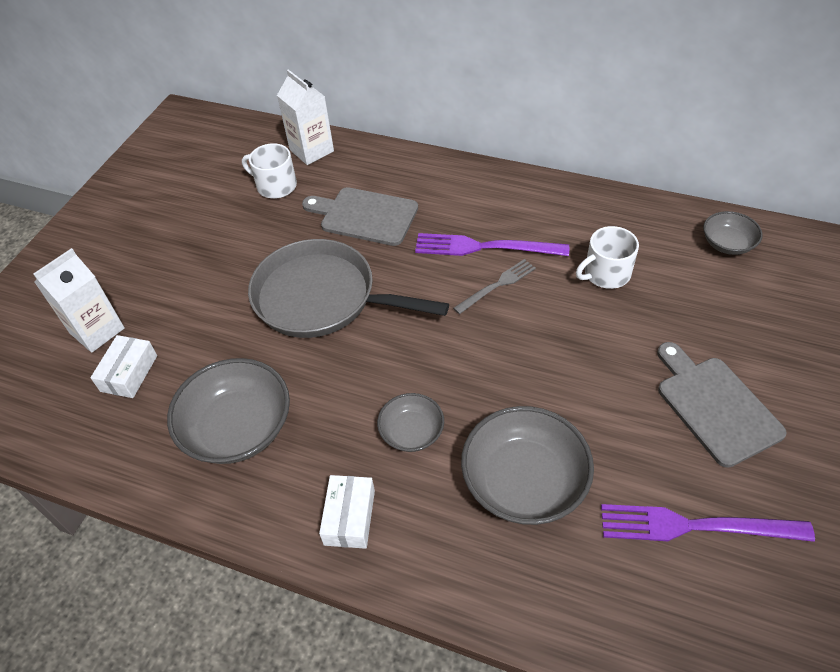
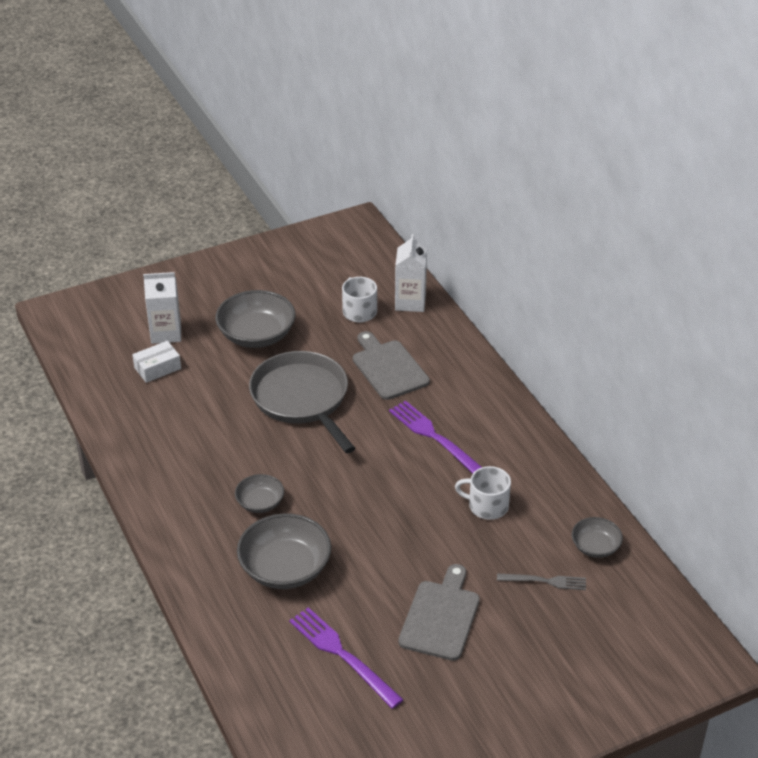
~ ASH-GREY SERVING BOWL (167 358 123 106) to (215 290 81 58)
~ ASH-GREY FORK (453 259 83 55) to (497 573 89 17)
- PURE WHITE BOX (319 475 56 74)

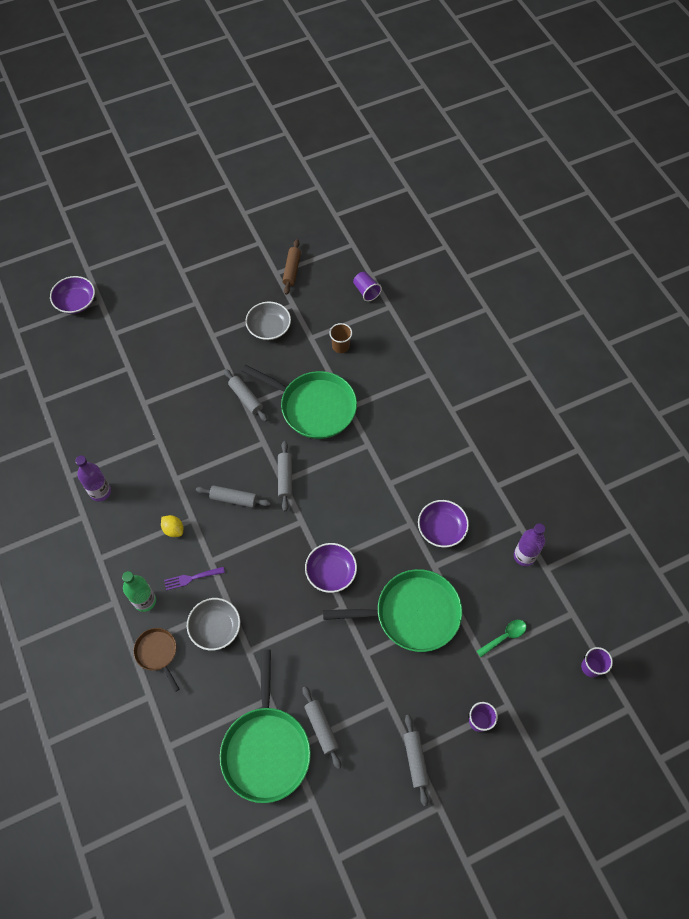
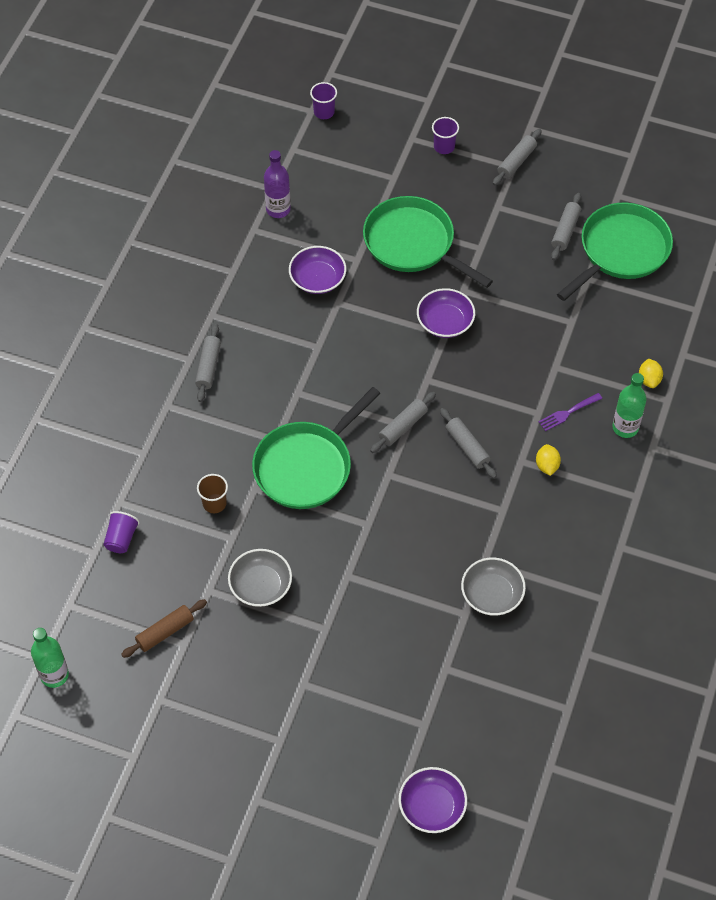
+ LEAF-GREEN BOTTLE (31 628 38 60)
~ ASH-GREY DOUGH ROLLER (224 369 44 53) to (195 324 26 78)
~ LEAF-GREEN PAN (241 365 116 74) = (252 387 129 122) 120 degrees counterclockwise
~ ASH-GREY SERVING BOWL (187 598 53 53) to (461 557 65 59)
~ ROYAL PURPLE FORK (164 567 61 23) = (538 393 64 38) 120 degrees clockwise
~ DARK BROWN PAN (133 628 46 64) to BRIGHT YELLOW CITRUS FRUIT (639 358 24 30)
- ROYAL PURPLE BOTTLE (75 455 36 46)
- LEAF-GREEN TEASPOON (477 620 49 37)

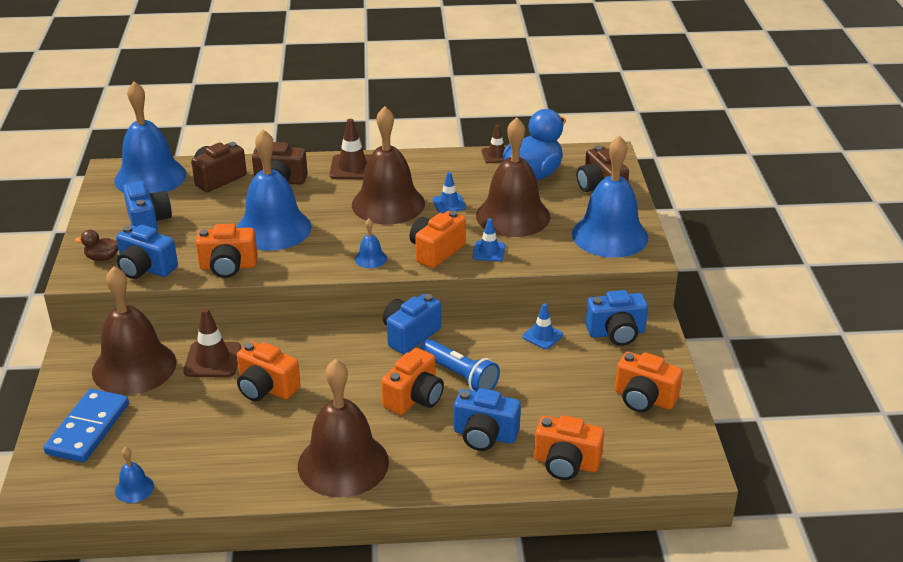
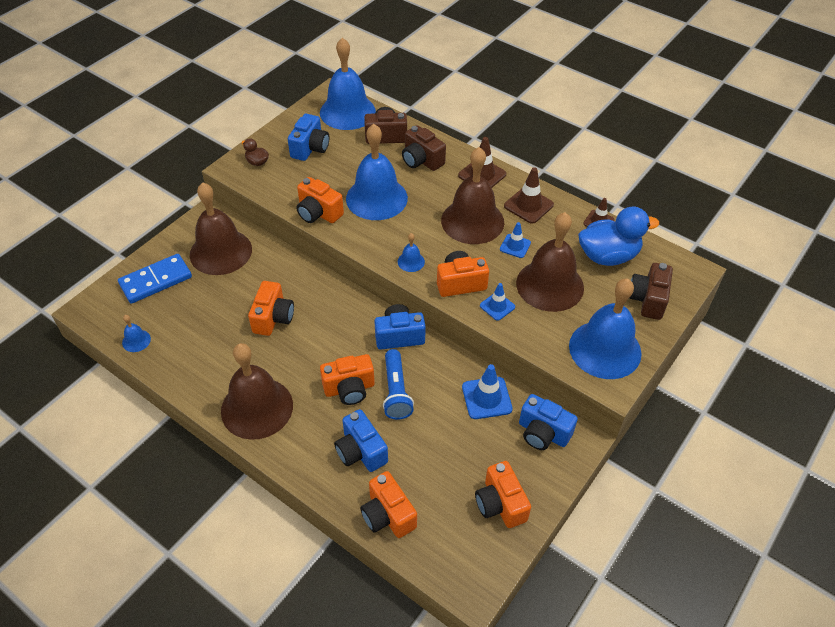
~ BRIGHT ORANGE CAMERA (237 341 64 60) = (248 281 46 55) 150 degrees counterclockwise
~ ROYAL BLUE ROAD CONE (522 303 41 46) = (462 364 51 55) x1.56
~ DARK BROWN ROAD CONE (184 308 57 69) to (504 167 50 57)
- ROYAL BLUE CAMERA (116 224 62 55)

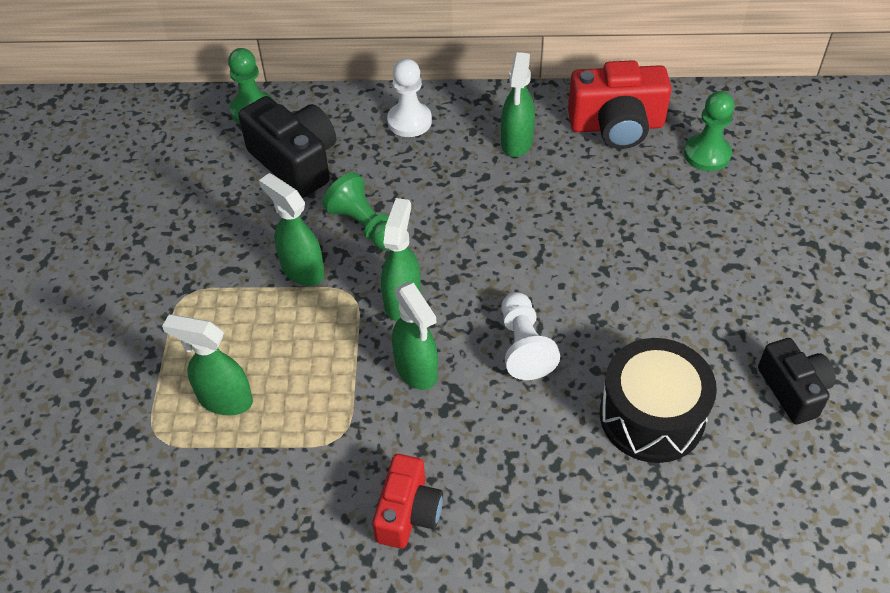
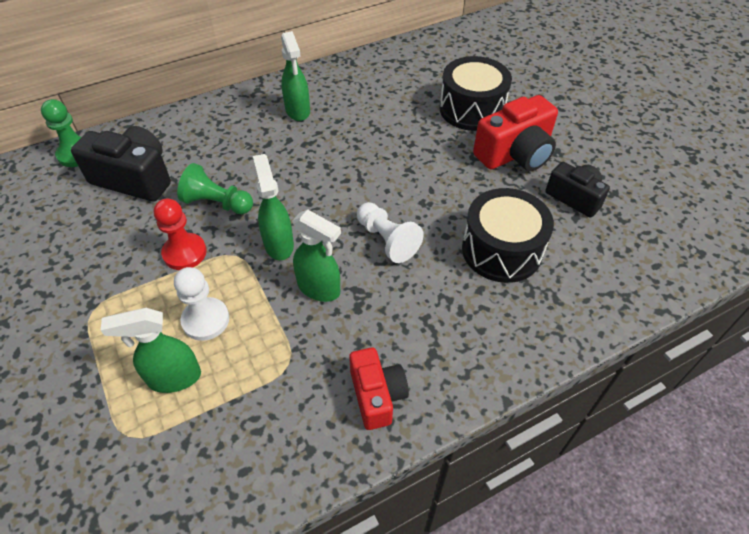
~ LEAF-GREEN SPRAY BOTTLE (259 173 65 113) to CRIMSON GAME PAWN (154 198 53 72)
~ PURE WHITE GAME PAWN (387 59 45 78) to (174 267 55 74)
+ EBONY TOY DRUM (440 56 72 75)
~ CRIMSON CAMERA (568 60 104 89) to (473 95 85 76)
- LEAF-GREEN GAME PAWN (684 91 50 80)

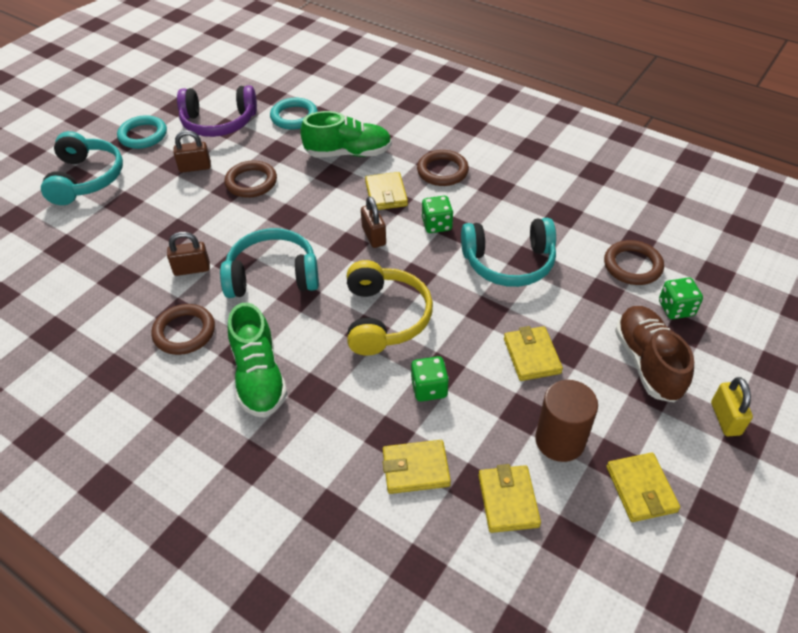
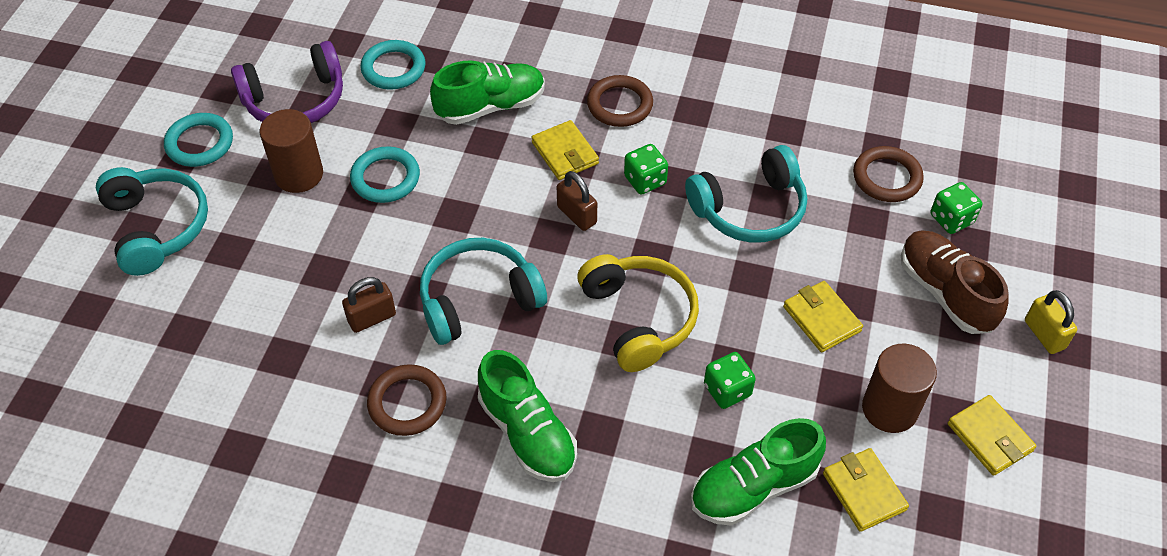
~ DARK BROWN PADLOCK (174 130 37 43) to DARK BROWN CYLINDER SHAPE (260 109 63 84)
~ DARK BROWN HOOP (225 160 52 38) to TURQUOISE HOOP (350 146 70 57)
~ BRIGHT YELLOW BILLFOLD (383 440 68 54) to LEAF-GREEN SHOE (691 418 135 108)

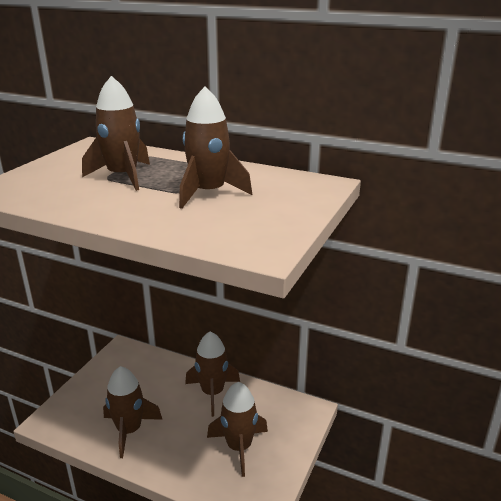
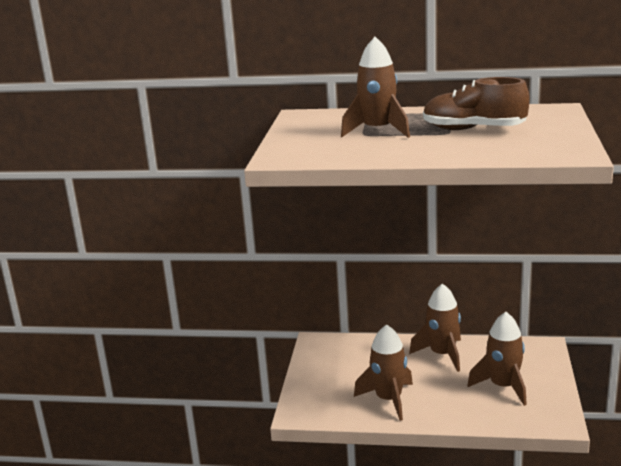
~ DARK BROWN TOY ROCKET (179 87 73 122) to DARK BROWN SHOE (423 77 107 53)

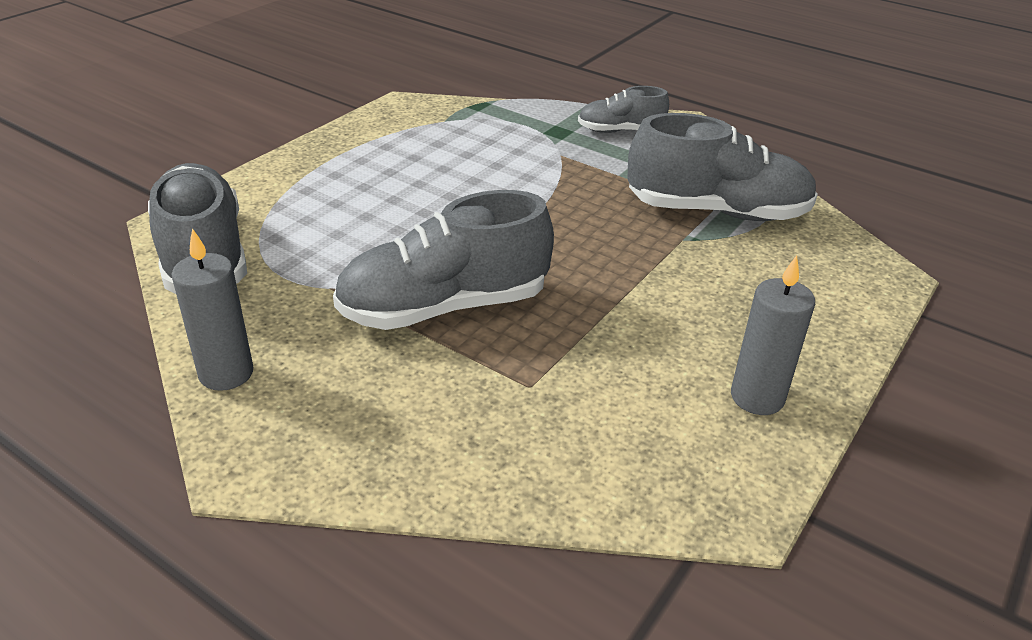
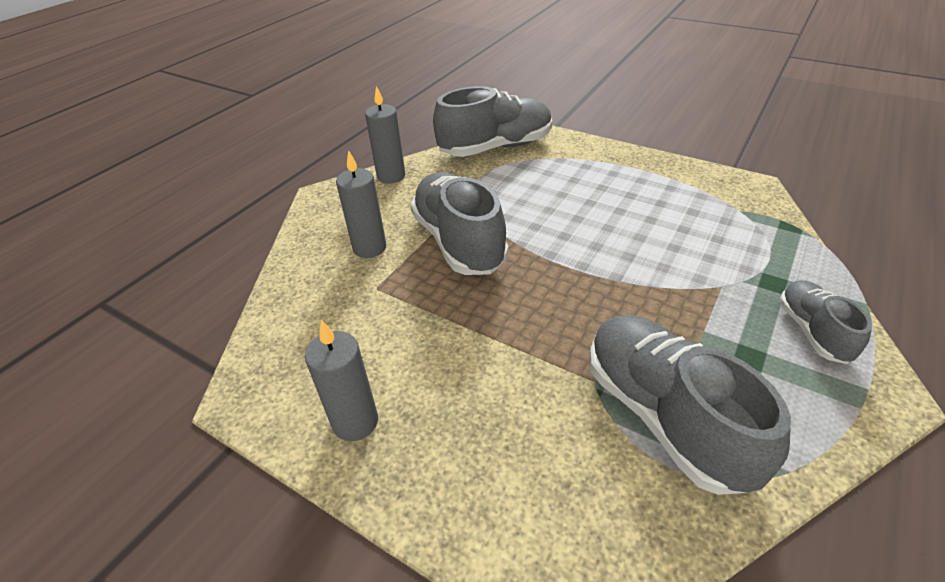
+ ASH-GREY WAX CANDLE (336 150 50 108)
~ ASH-GREY SHOE (627 113 191 108) = (589 315 202 180) 150 degrees clockwise

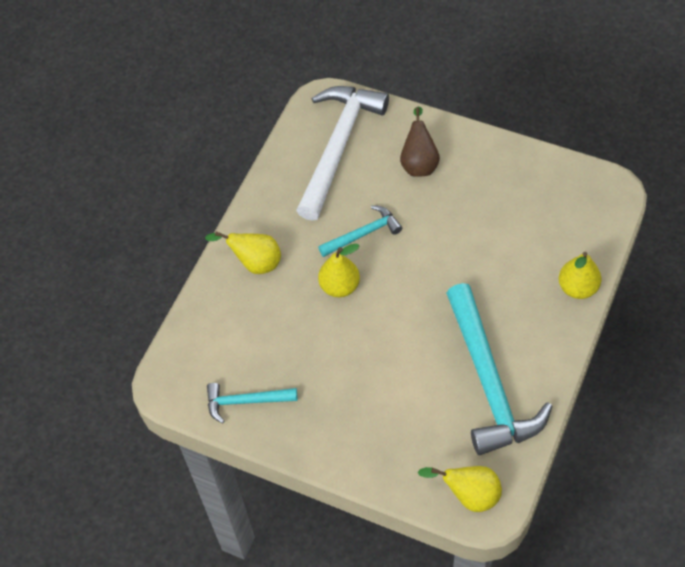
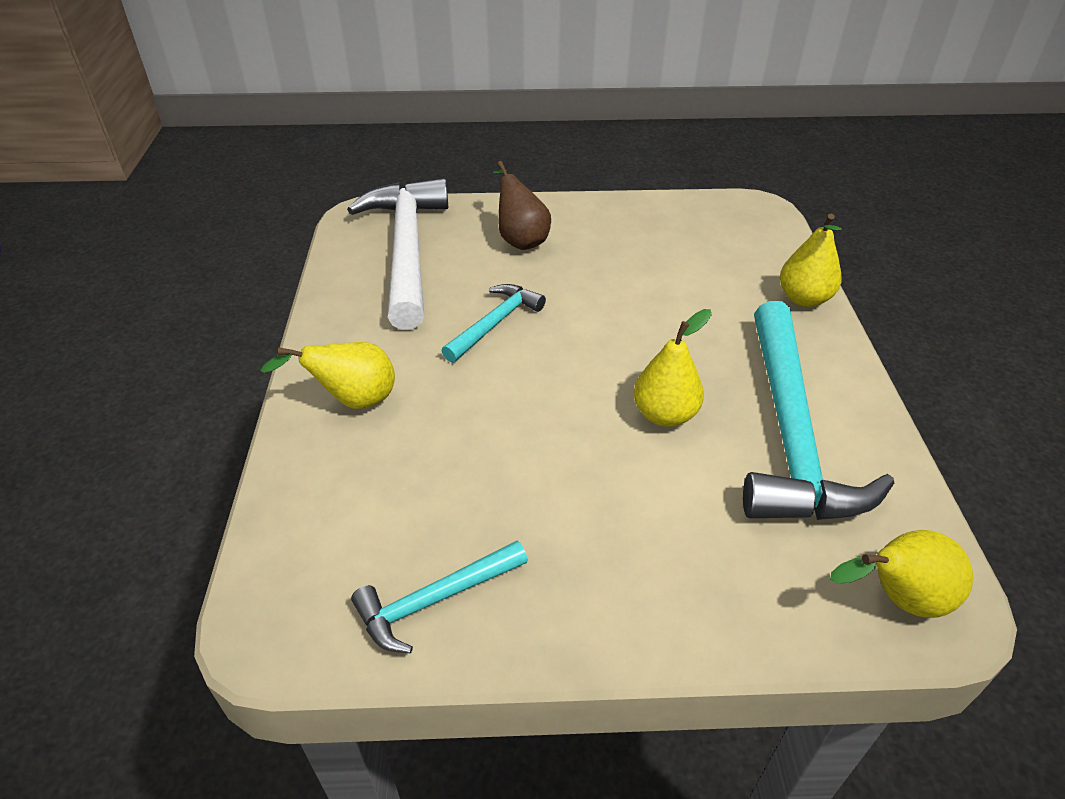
~ BRIGHT YELLOW PEAR (318 244 42 53) to (634 309 77 118)
~ TURQUOISE CLAW HAMMER (446 283 107 172) = (743 301 151 219) 45 degrees clockwise

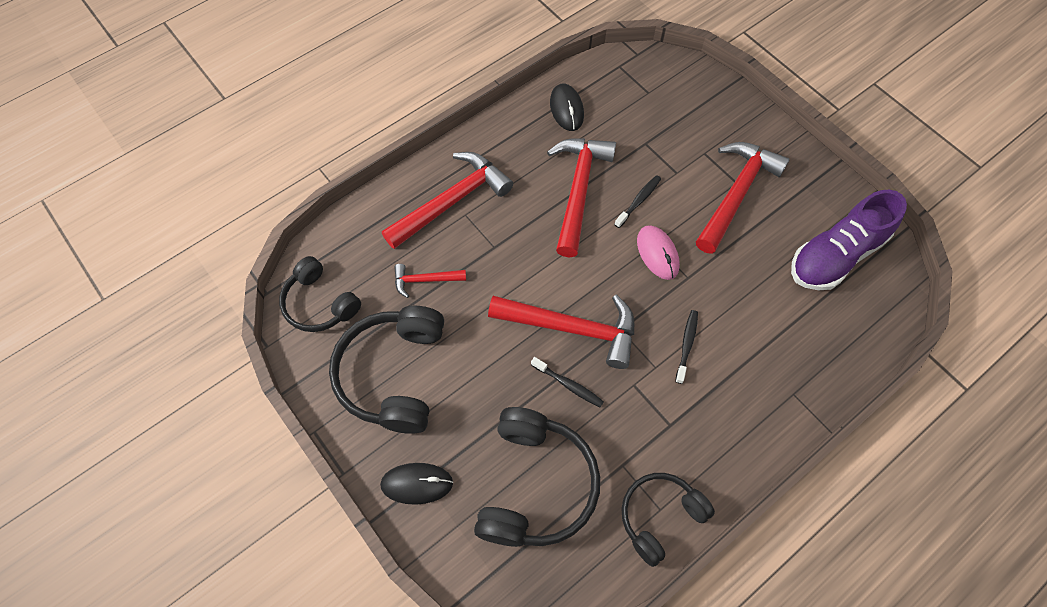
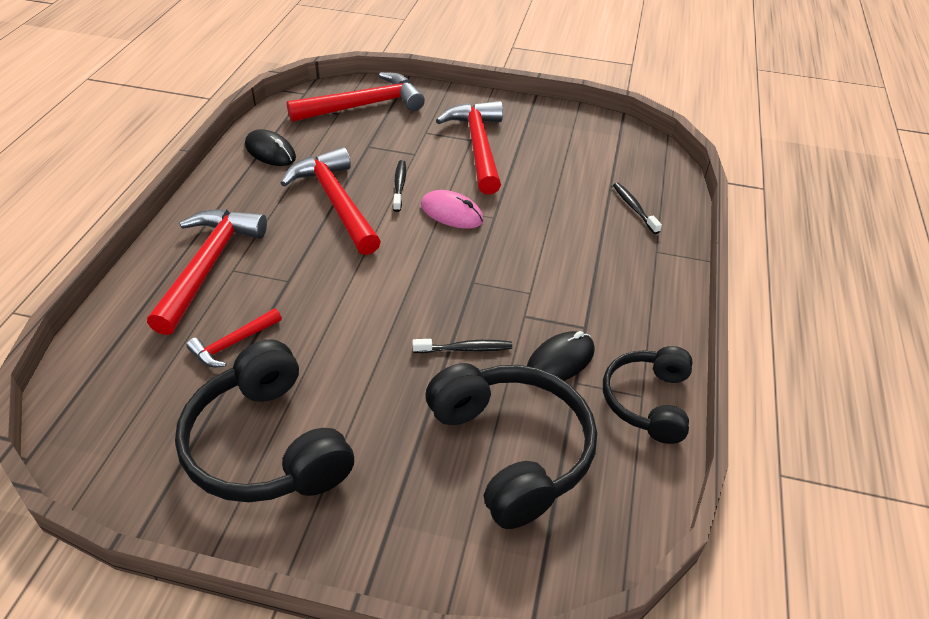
~ CRIMSON CLAW HAMMER (488 295 146 74) to (287 72 138 50)
~ EBONY MOUSE (380 463 73 42) to (527 331 68 50)
~ EBONY TOOTHBRUSH (675 310 23 74) to (613 183 49 51)
- EBONY HEADPHONES (279 256 82 76)
- ROYAL PURPLE SHOE (791 190 116 100)

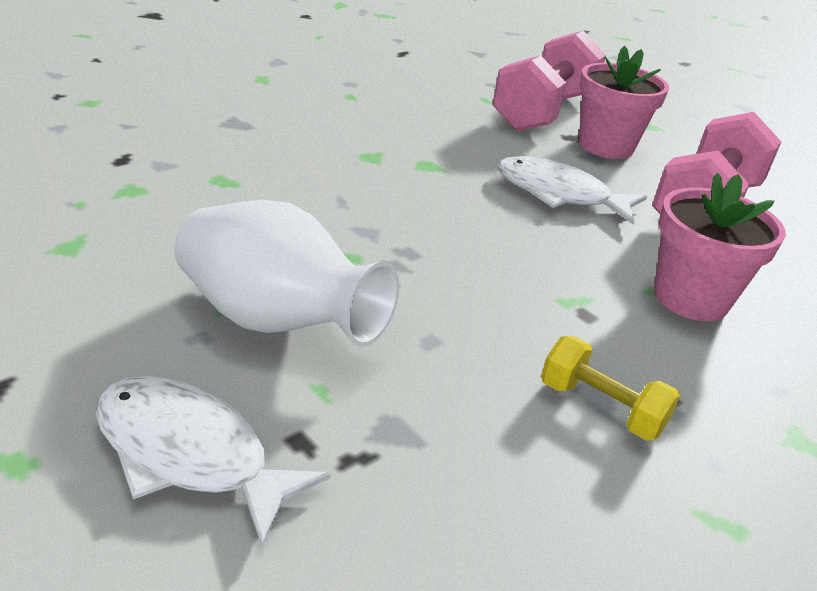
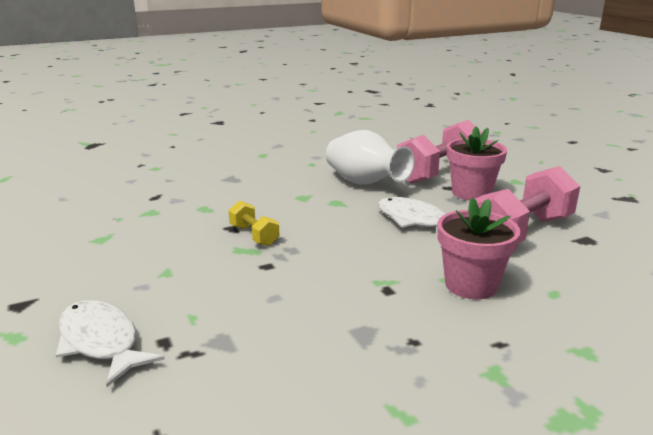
~ BRIGHT YELLOW HAND WEIGHT (541 336 139 105) to (229 201 50 45)
~ PURE WHITE FLOWER VASE (174 200 225 147) to (326 130 89 55)

